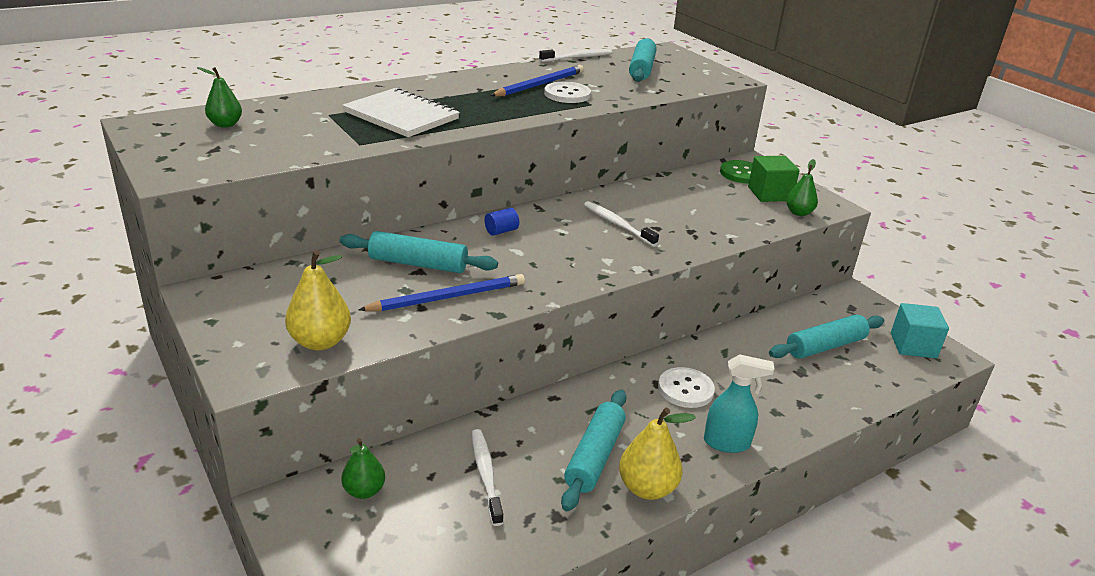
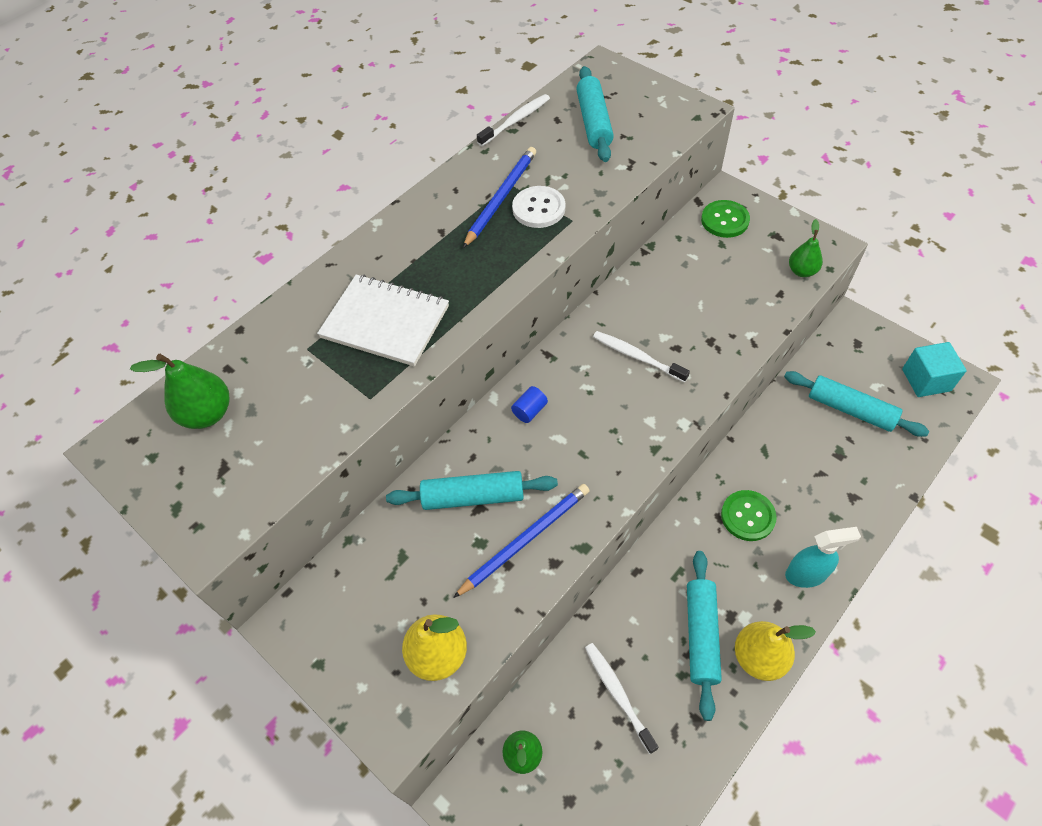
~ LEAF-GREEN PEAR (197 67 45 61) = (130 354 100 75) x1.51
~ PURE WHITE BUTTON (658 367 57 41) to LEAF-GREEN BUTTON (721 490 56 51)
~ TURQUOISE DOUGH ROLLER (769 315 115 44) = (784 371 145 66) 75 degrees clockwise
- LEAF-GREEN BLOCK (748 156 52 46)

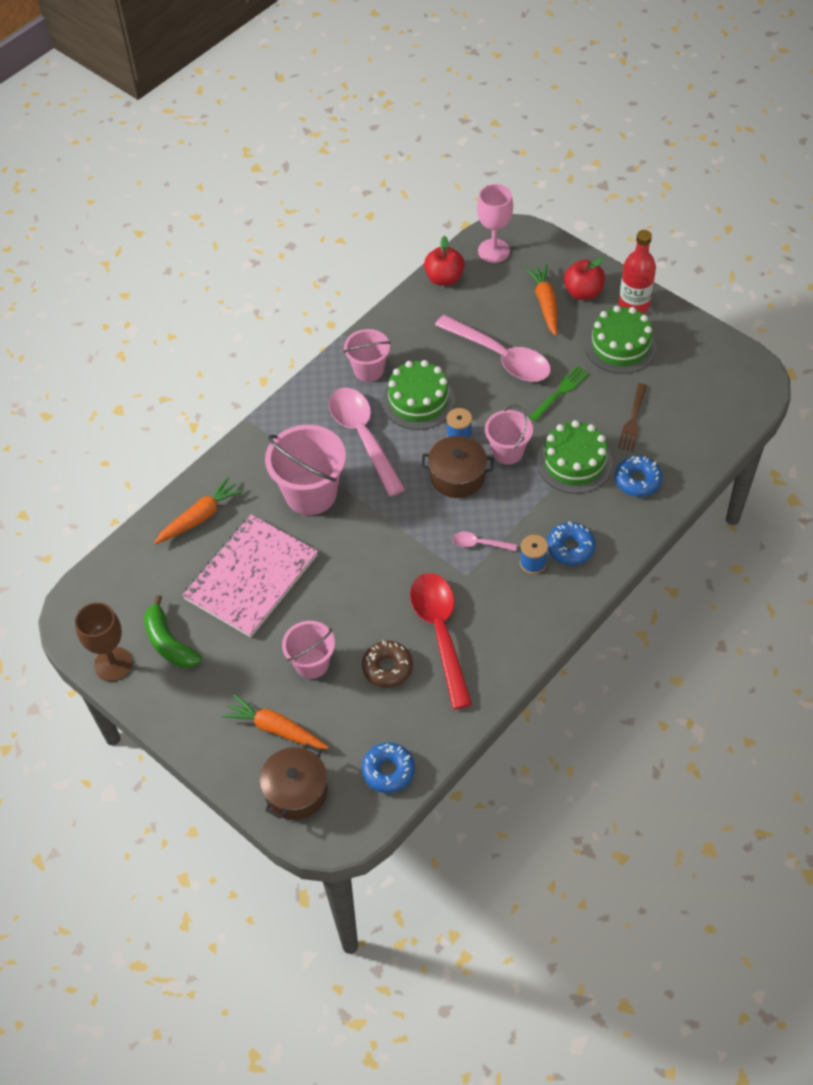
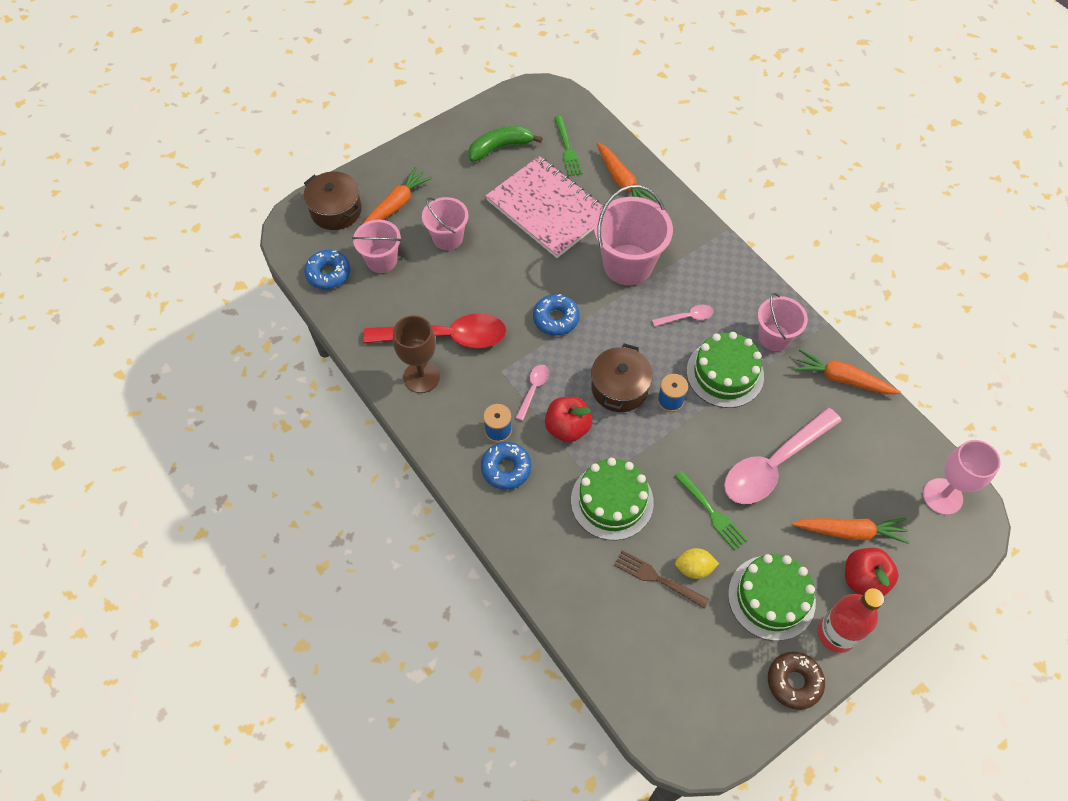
~ ROSE-PINK PAIL (485 405 48 60) to (352 219 50 54)
~ DARK BROWN WINE GLASS (75 602 58 79) to (393 315 47 78)
~ ROYAL BLUE DOUGHNUT (615 456 47 41) to (533 294 47 42)
~ CRIMSON TOY APPLE (424 236 41 50) to (545 397 47 46)
+ LEAF-GREEN FORK (554 116 29 60)
~ ROSE-PINK TEASPOON (329 388 76 108) = (652 305 62 22) x0.44
+ BRIGHT YELLOW CITRUS FRUIT (675 548 44 31)
~ DARK BROWN DOUGHNUT (362 640 51 48) to (768 652 57 58)
+ BRIGHT ORANGE ROOT VEGETABLE (794 350 107 44)

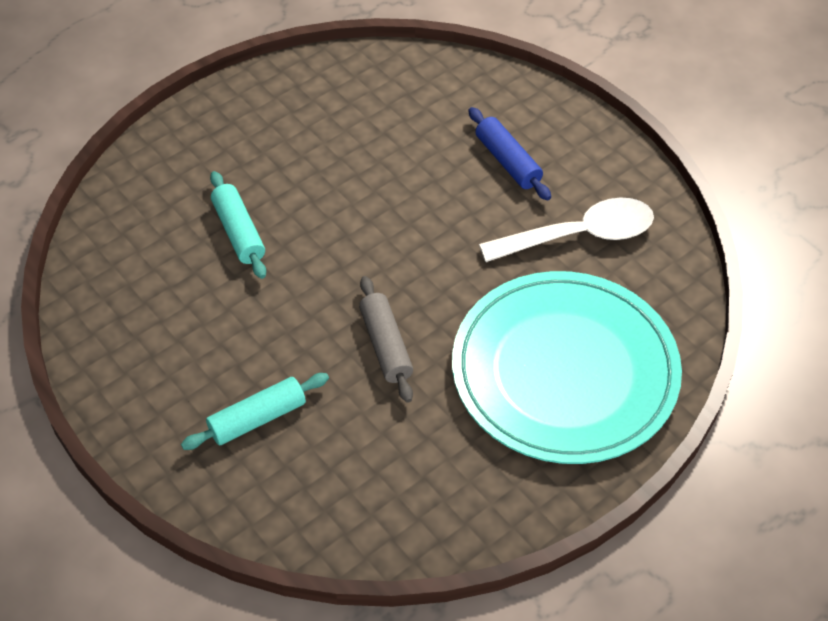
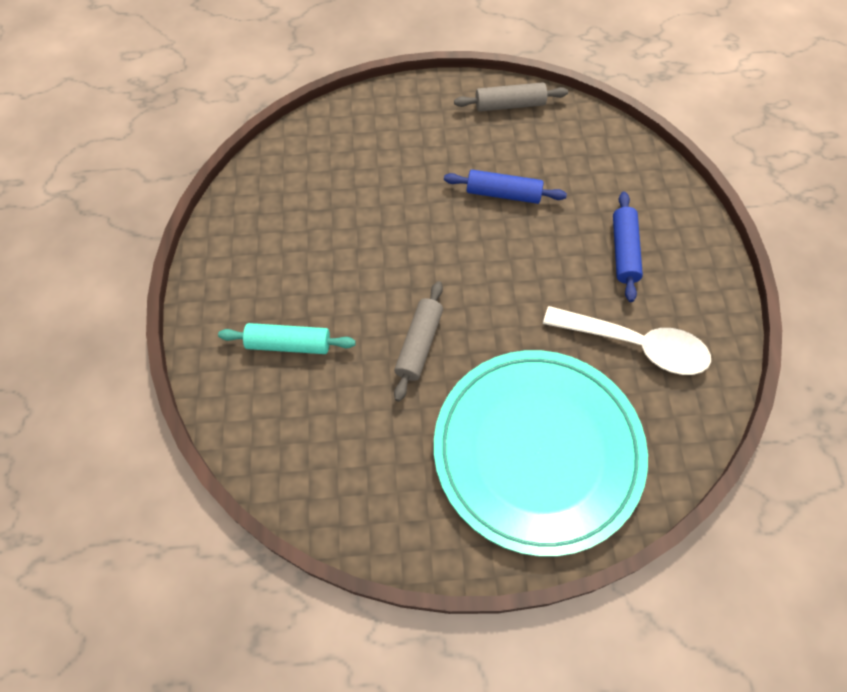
+ ROYAL BLUE DOUGH ROLLER (444 170 123 34)
+ ASH-GREY DOUGH ROLLER (454 82 114 30)
- TURQUOISE DOUGH ROLLER (210 171 56 108)

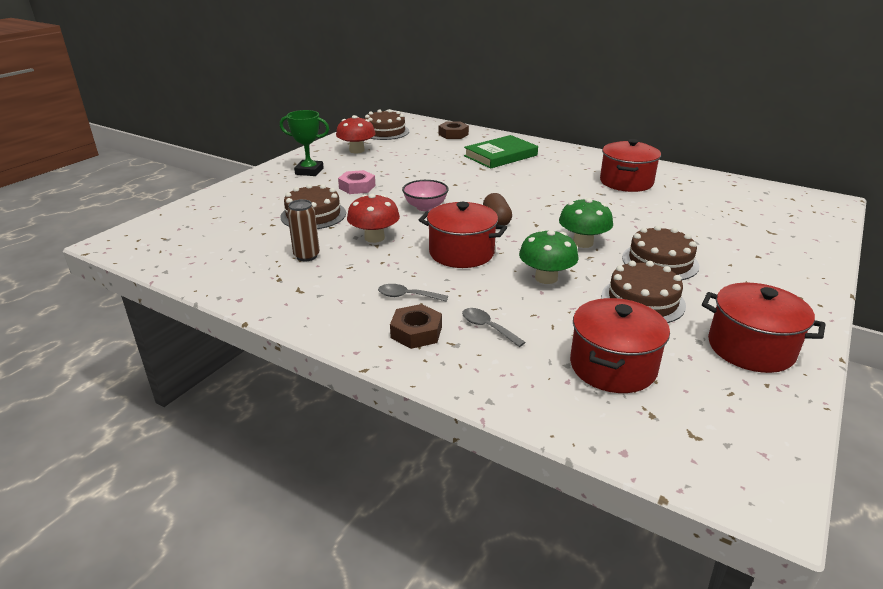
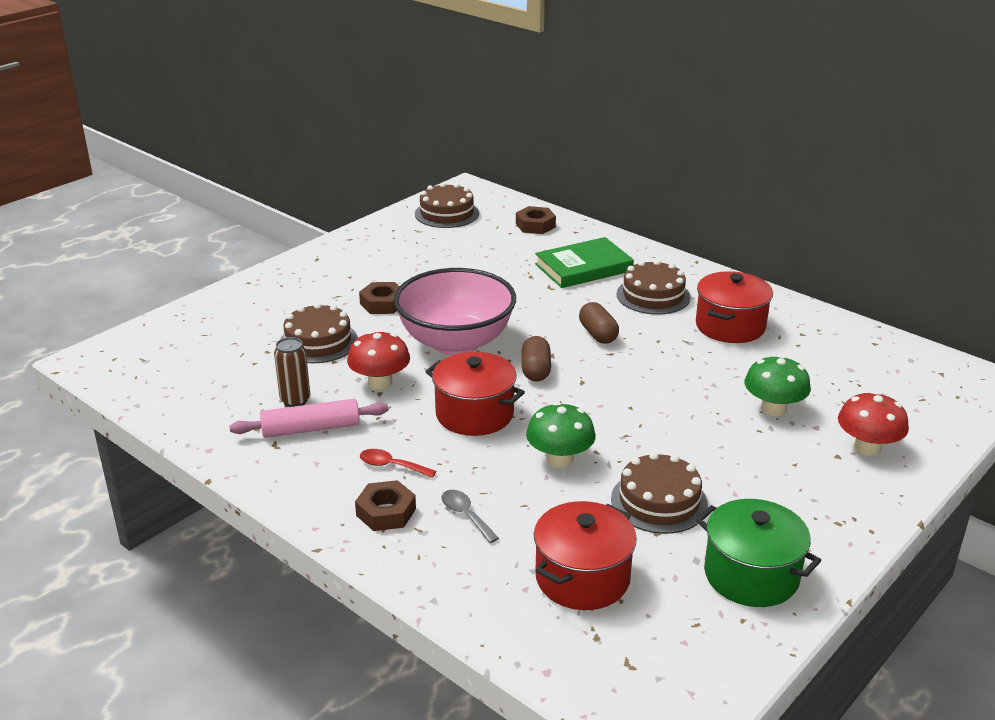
+ ROSE-PINK DOUGH ROLLER (229 399 160 39)
~ ROSE-PINK HEXAGON NUT (338 170 37 24) to DARK BROWN HEXAGON NUT (359 282 41 32)
~ ASH-GREY TEASPOON (378 284 70 18) to CRIMSON TEASPOON (360 449 76 29)
~ ROSE-PINK SERVING BOWL (402 180 47 31) = (394 268 122 87) x2.11
+ DARK BROWN PILL (579 302 40 42)
~ DARK BROWN LAYER CAKE (622 225 77 55) to (616 260 75 55)
~ CRIMSON POT (702 282 123 91) to LEAF-GREEN POT (696 499 125 108)
~ LEAF-GREEN FUNGUS (559 198 54 50) to (744 355 67 61)
~ CRIMSON FUNGUS (336 115 39 38) to (838 391 71 65)
- LEAF-GREEN AWARD CUP (280 110 49 66)

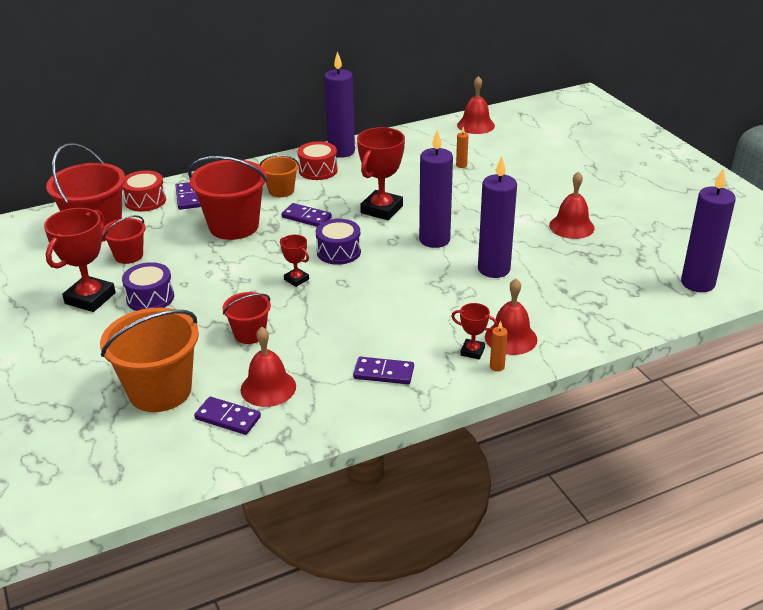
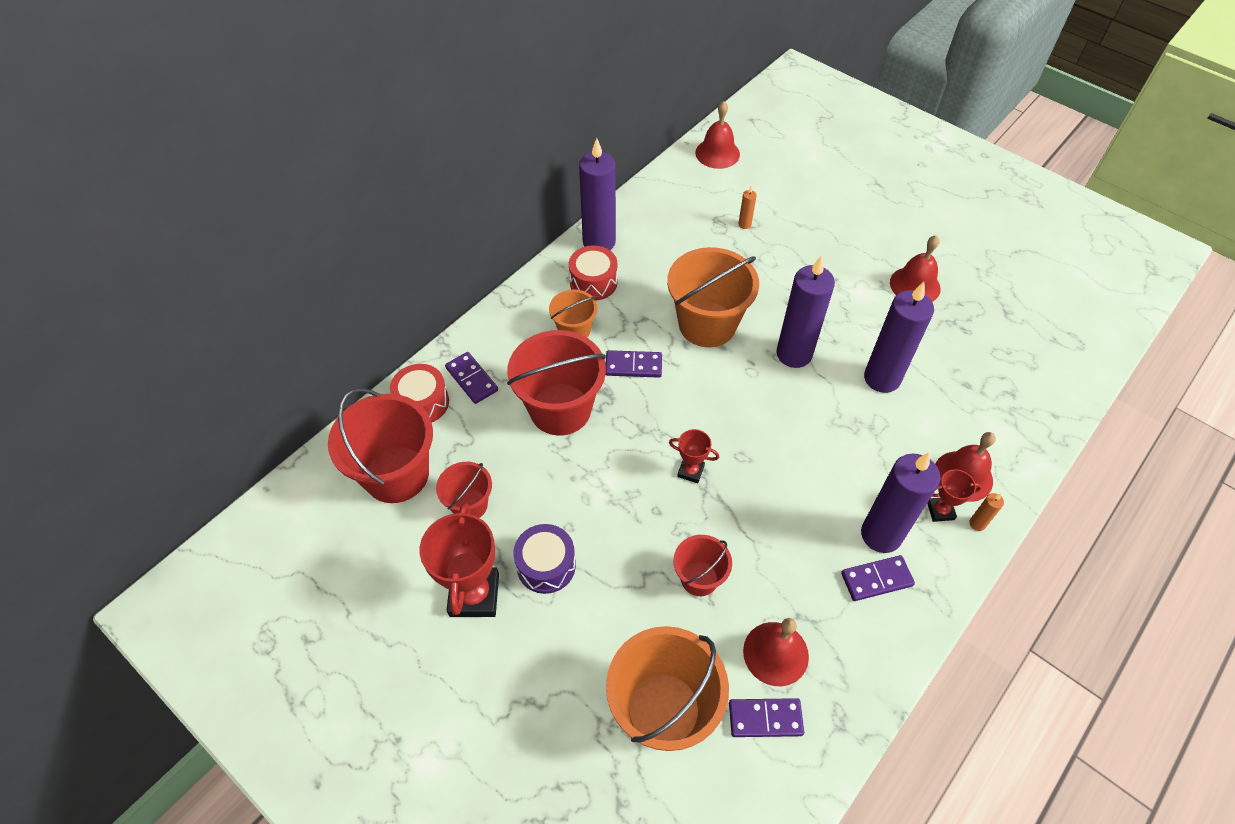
~ CRIMSON AWARD CUP (357 127 48 93) to BRIGHT ORANGE PAIL (667 247 92 100)
~ ROYAL PURPLE WAX CANDLE (681 168 55 124) to (861 453 79 100)
- ROYAL PURPLE TOY DRUM (316 219 45 46)

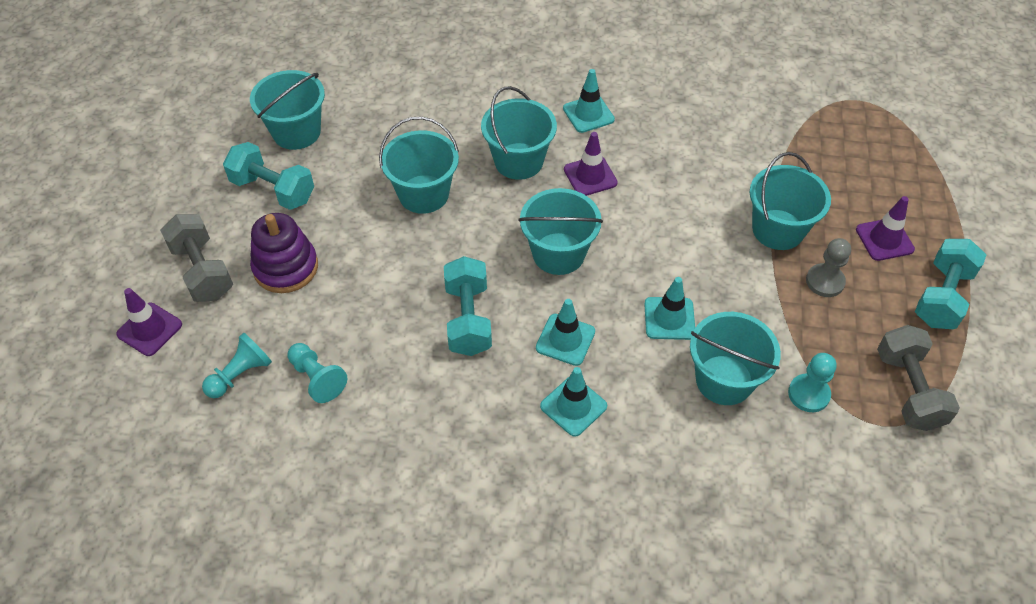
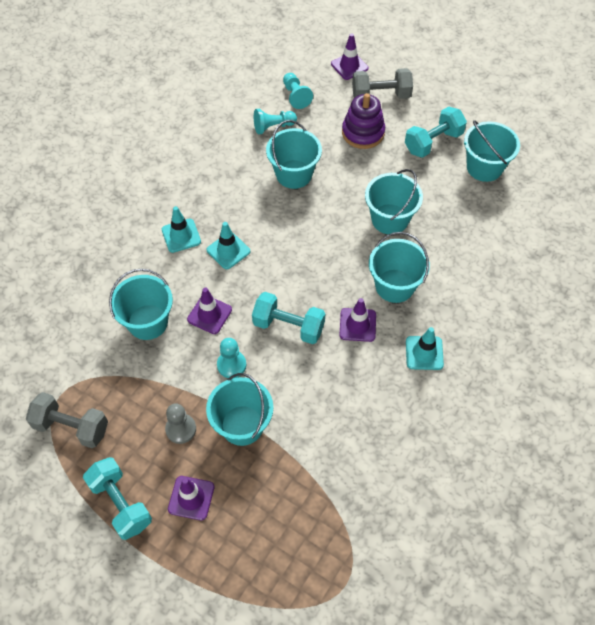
~ TURQUOISE ROAD CONE (644 277 51 63) to ROYAL PURPLE ROAD CONE (187 288 45 46)
~ TURQUOISE GAME PAWN (788 353 49 59) to (217 338 29 40)
~ TURQUOISE HAND WEIGHT (444 256 48 100) to (252 292 73 52)
~ TURQUOISE PAIL (518 188 85 87) to (266 120 56 69)

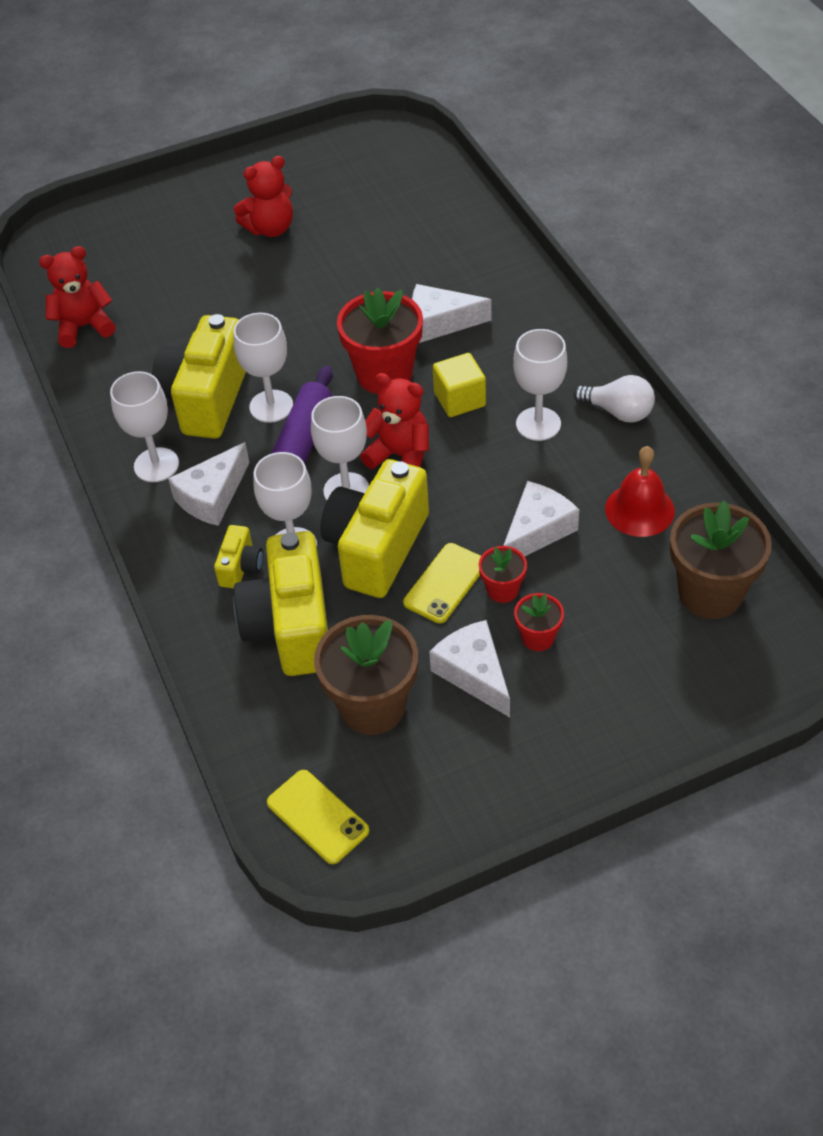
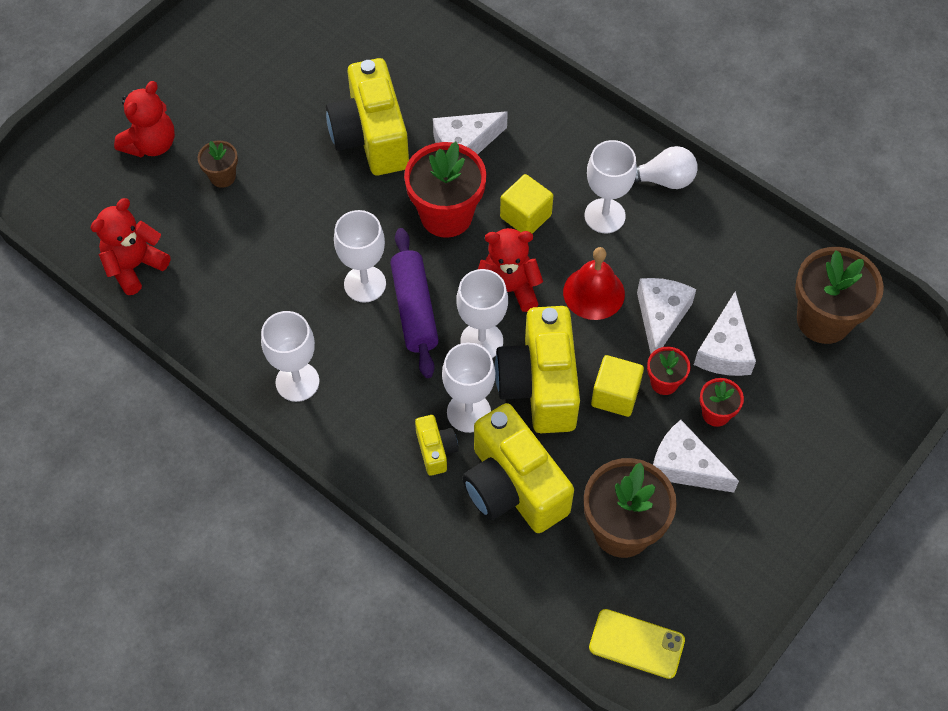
~ CRIMSON TEDDY (234 156 59 81) to (114 81 61 76)
+ DARK BROWN PLANT POT (198 140 40 48)
~ BRIGHT YELLOW CAMERA (152 314 94 125) to (326 58 83 117)
~ CRIMSON BELL (605 446 70 91) to (563 247 62 73)
~ BRIGHT YELLOW PHONE (403 543 78 80) to BRIGHT YELLOW BLOCK (591 355 53 62)
~ PURE WHITE CHEESE (168 442 82 84) to (694 291 62 85)

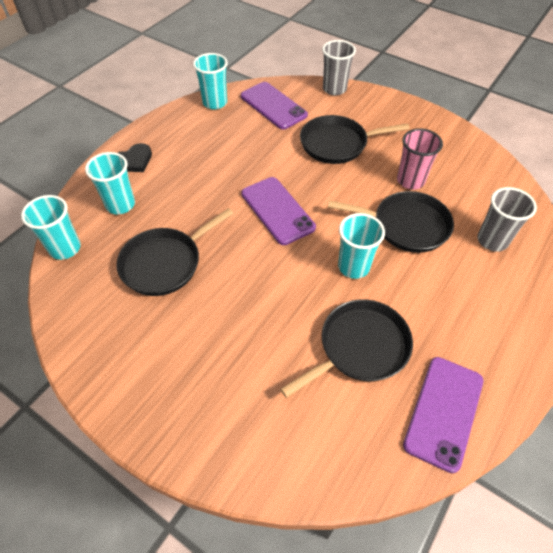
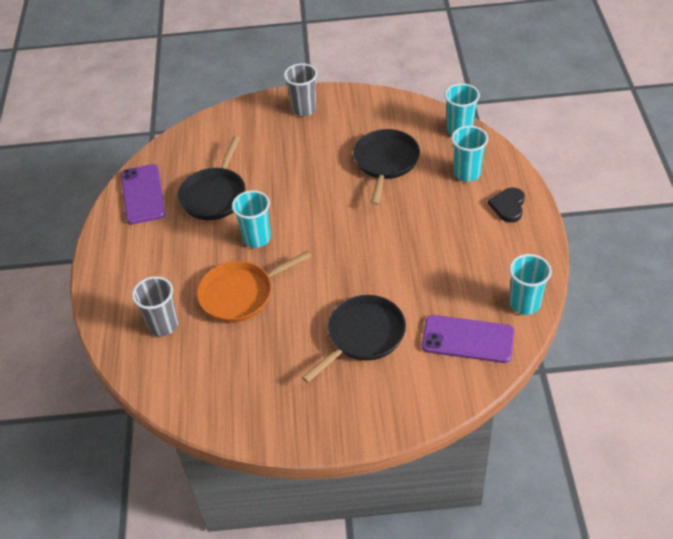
~ EBONY PAN (328 191 126 62) to BRIGHT ORANGE PAN (197 251 114 72)
~ ASH-GREY CUP (322 40 34 56) to (284 63 33 53)
- ROYAL PURPLE PHONE (241 177 75 68)
- ROSE-PINK CUP (397 128 46 62)

